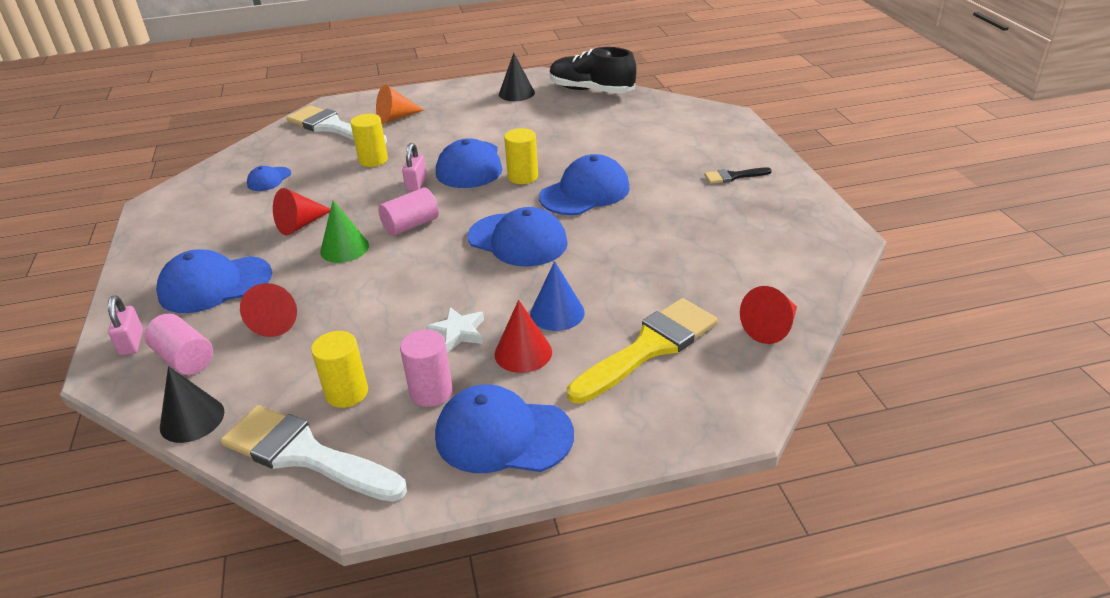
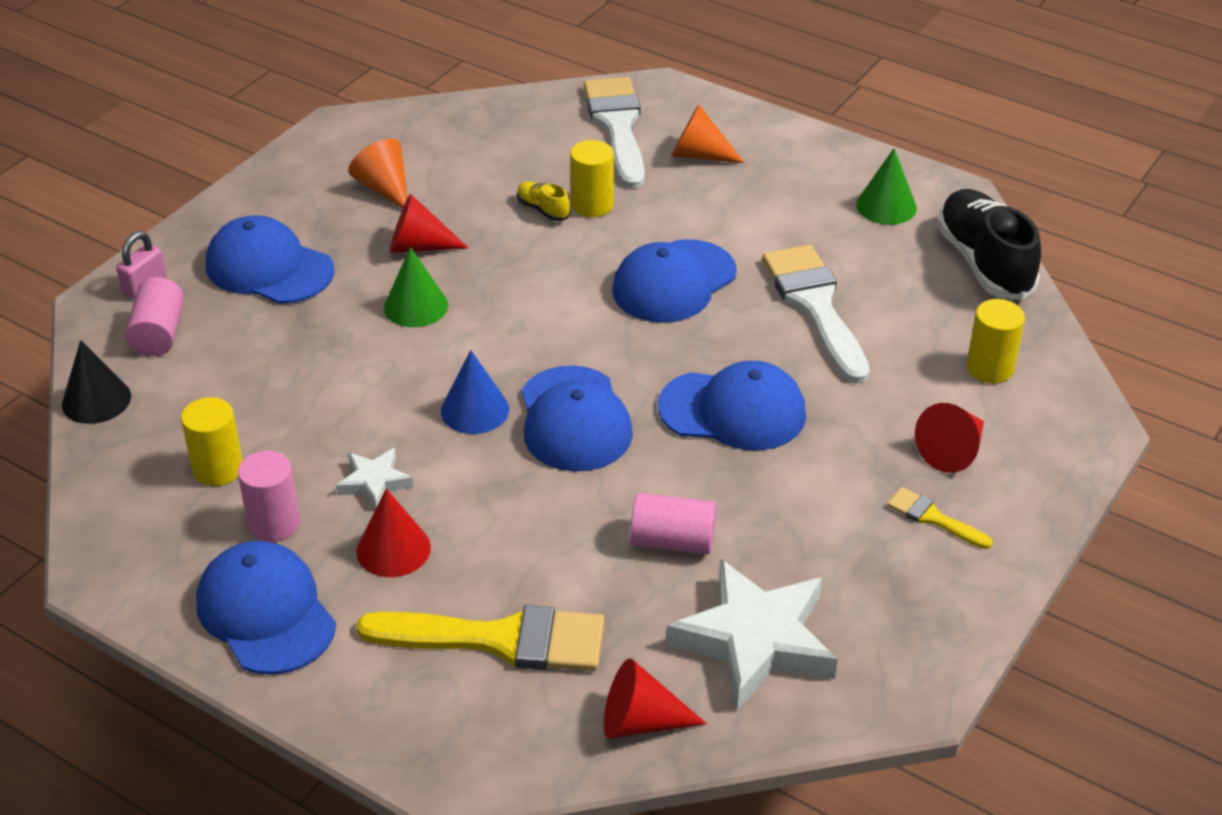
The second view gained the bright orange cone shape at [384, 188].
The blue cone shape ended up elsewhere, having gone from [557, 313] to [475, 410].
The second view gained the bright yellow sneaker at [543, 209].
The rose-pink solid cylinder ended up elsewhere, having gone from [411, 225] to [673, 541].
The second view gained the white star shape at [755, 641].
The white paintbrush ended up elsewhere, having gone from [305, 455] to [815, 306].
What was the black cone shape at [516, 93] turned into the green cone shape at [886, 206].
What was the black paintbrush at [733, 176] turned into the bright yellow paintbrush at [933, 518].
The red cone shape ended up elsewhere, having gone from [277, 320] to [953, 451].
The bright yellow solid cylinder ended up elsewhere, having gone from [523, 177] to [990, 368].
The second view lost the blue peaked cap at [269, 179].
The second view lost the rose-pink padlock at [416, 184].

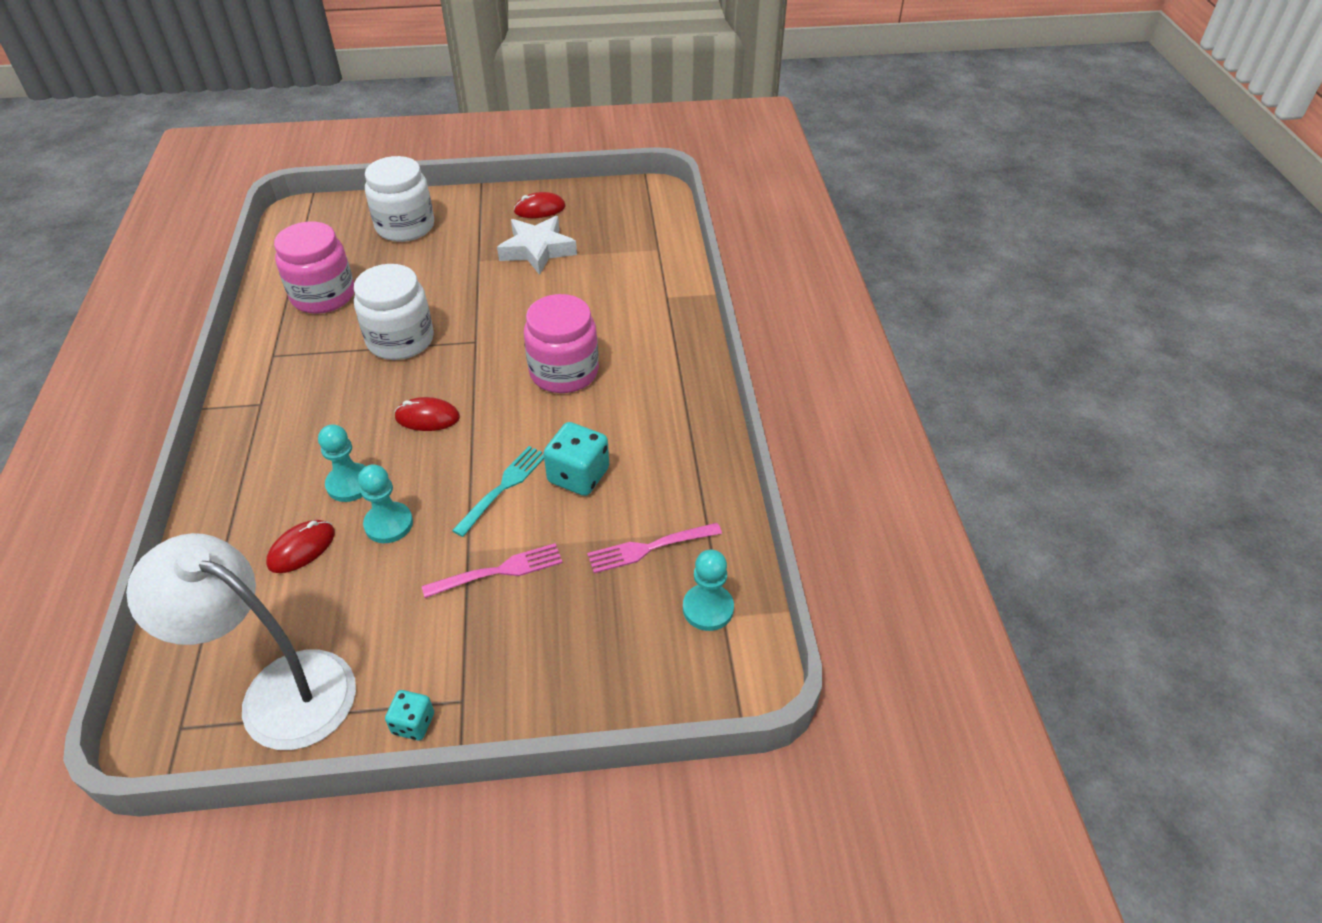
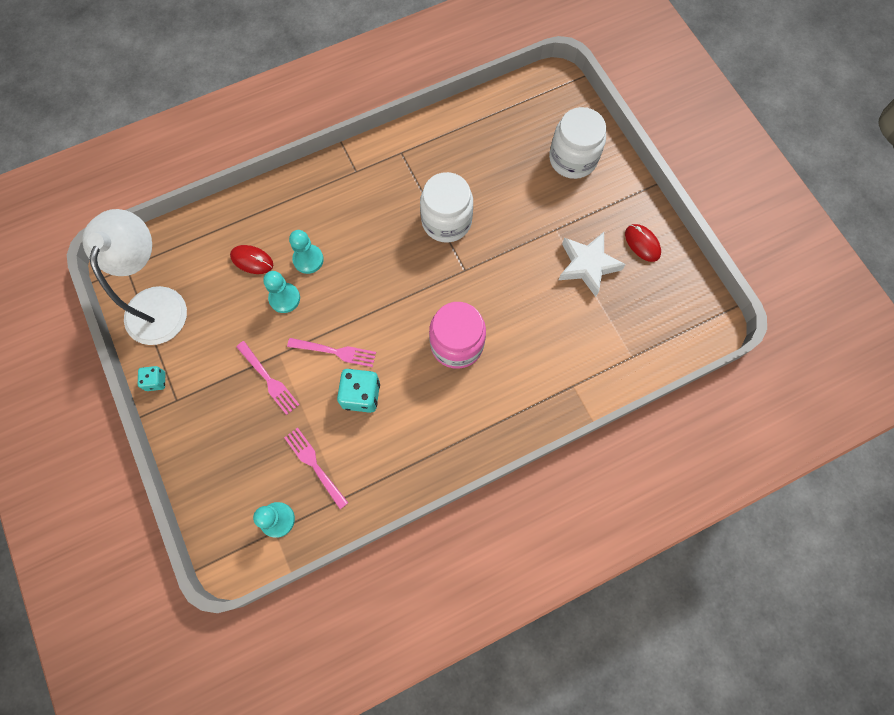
What was the aqua dinner fork at [503, 487] turned into the rose-pink dinner fork at [335, 352].
The second view lost the rose-pink preserve jar at [323, 296].
The second view lost the red computer mouse at [427, 417].

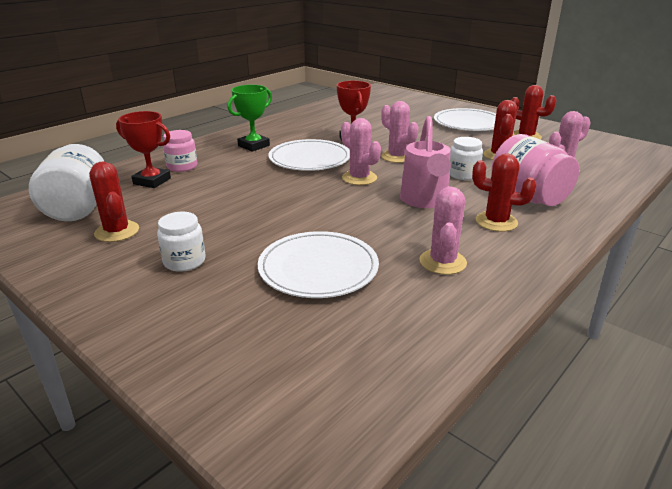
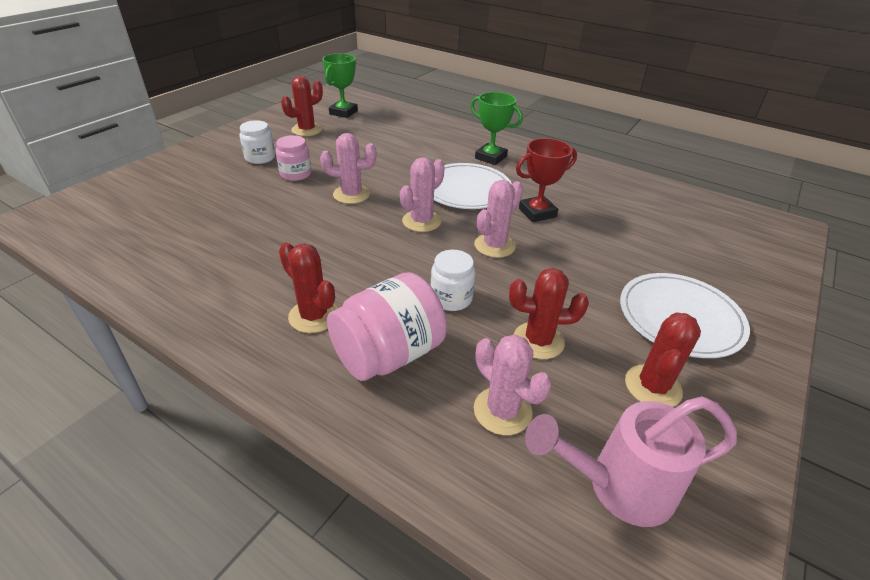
The rose-pink preserve jar ended up elsewhere, having gone from [182, 166] to [296, 174].
The red prickly plant at [496, 222] ended up facing another way, 60 degrees counterclockwise from before.
The rose-pink prickly plant ended up elsewhere, having gone from [442, 262] to [351, 194].
Where the white preserve jar stood at [78, 208], the green trophy came to stand at [343, 112].
The rose-pink sprinkling can ended up elsewhere, having gone from [424, 201] to [617, 487].
The second view lost the red trophy at [152, 181].
The second view lost the white dinner plate at [318, 268].

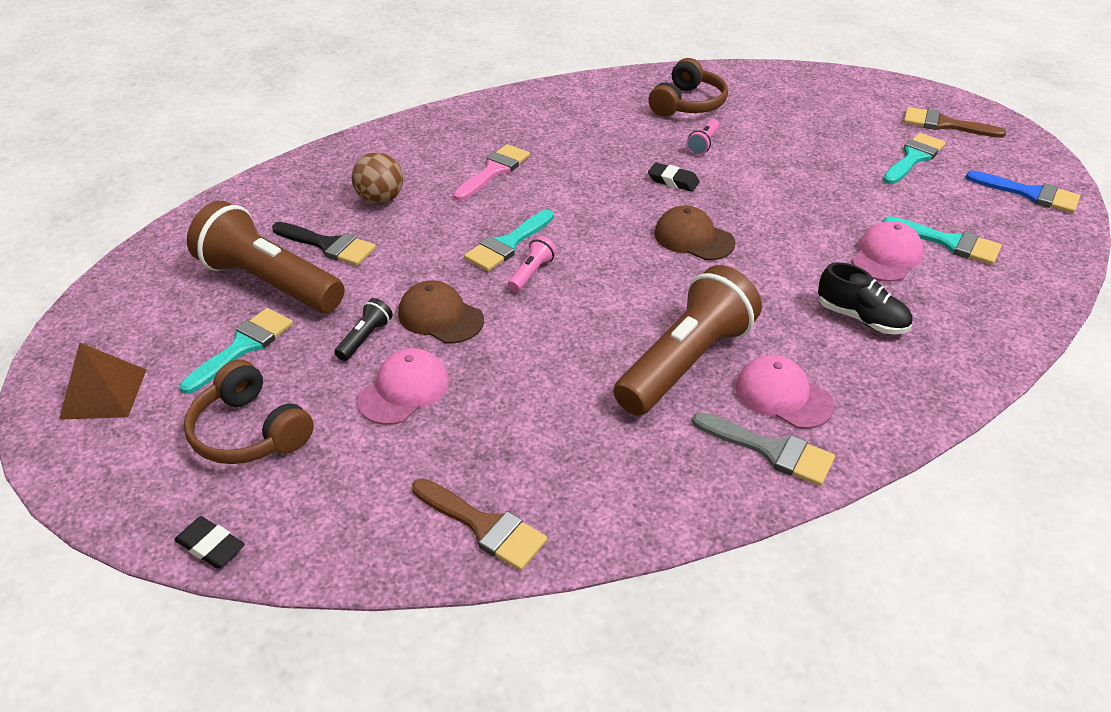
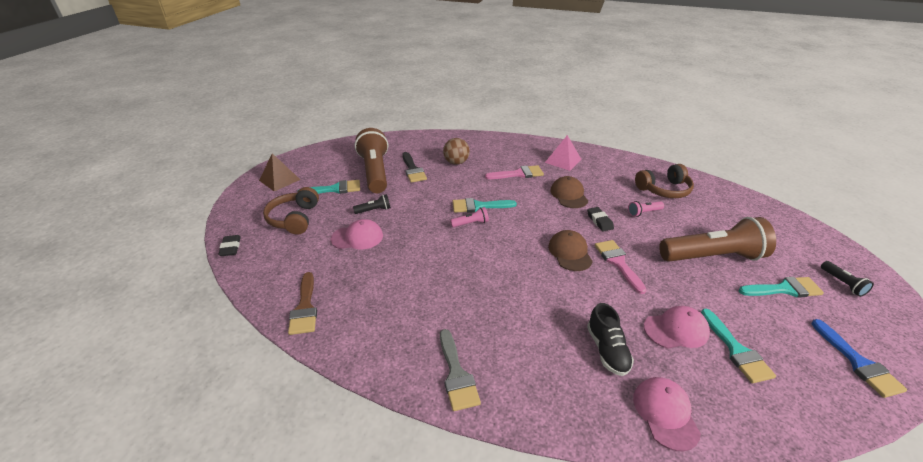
The second view gained the rose-pink solid pyramid at [563, 160].
The brown peaked cap ended up elsewhere, having gone from [440, 317] to [569, 195].
The second view gained the rose-pink paintbrush at [618, 263].
The rose-pink peaked cap ended up elsewhere, having gone from [783, 396] to [665, 413].
The brown torch ended up elsewhere, having gone from [685, 362] to [712, 256].
Where the brown paintbrush stood at [944, 124], the black torch came to stand at [842, 283].

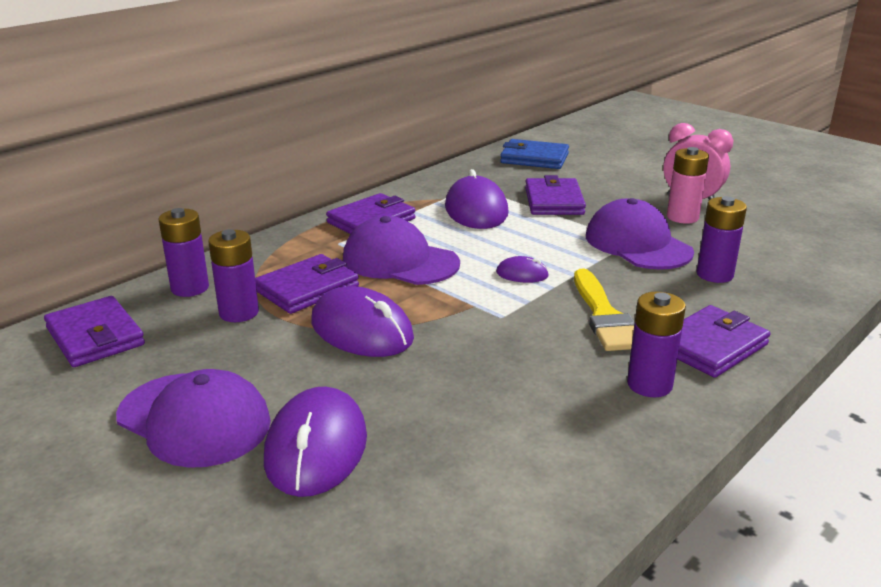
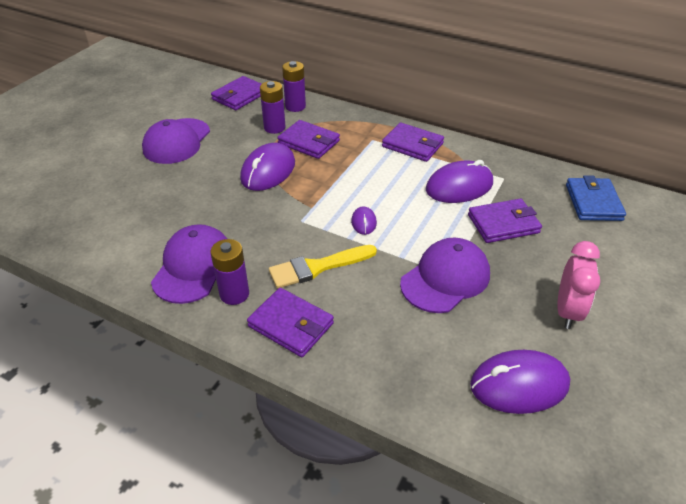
The purple peaked cap ended up elsewhere, having gone from [400, 261] to [193, 267].
The purple computer mouse ended up elsewhere, having gone from [316, 448] to [519, 385].
The second view lost the rose-pink battery at [682, 217].
The second view lost the purple battery at [714, 274].

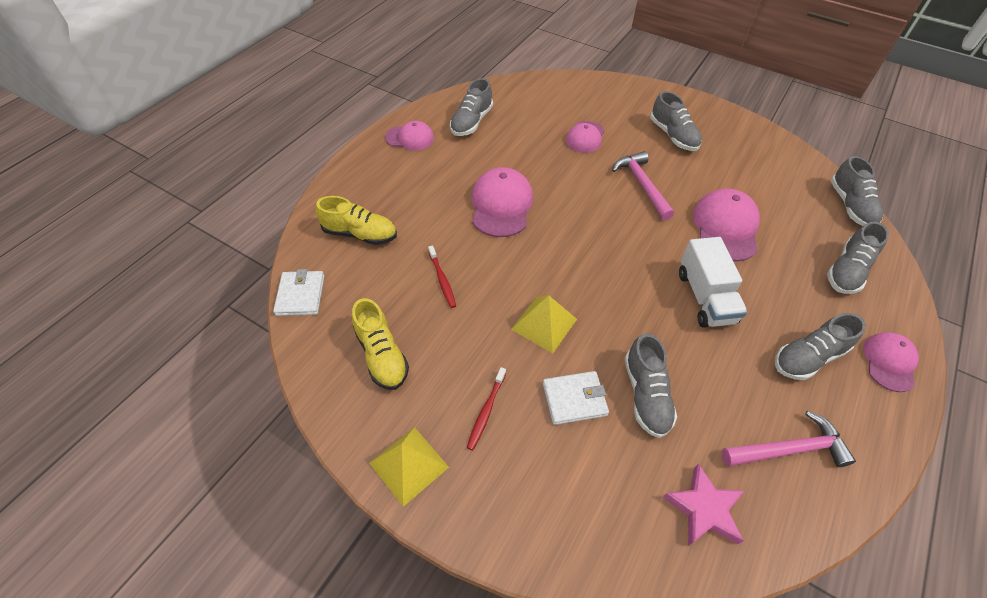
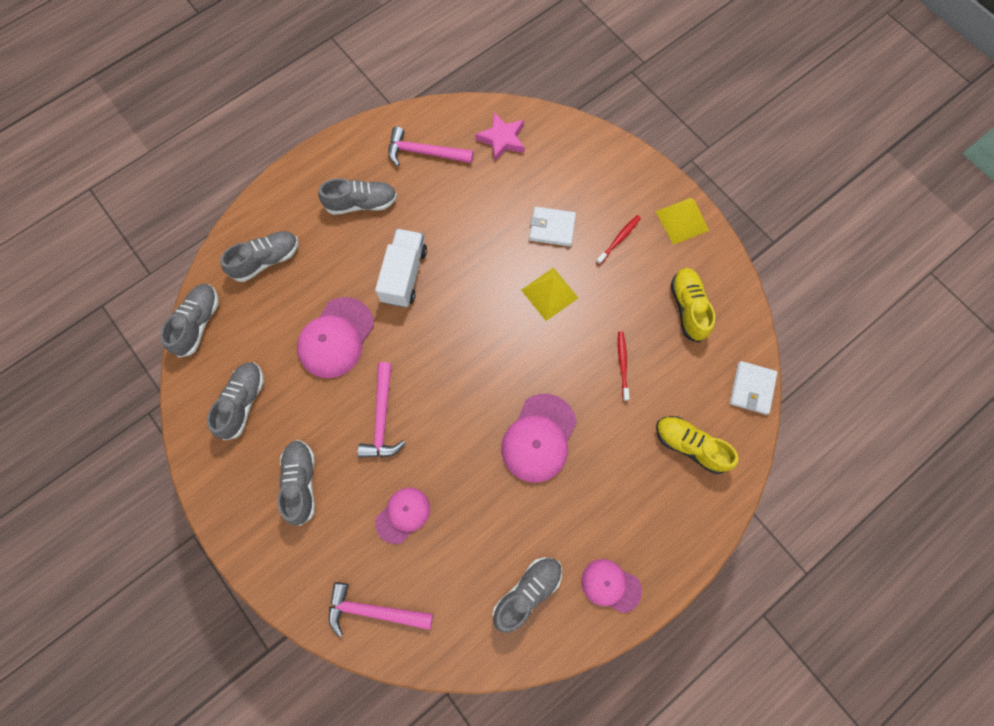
The ash-grey sneaker ended up elsewhere, having gone from [646, 395] to [243, 402].
The second view gained the rose-pink hammer at [373, 610].
The second view lost the rose-pink peaked cap at [889, 362].

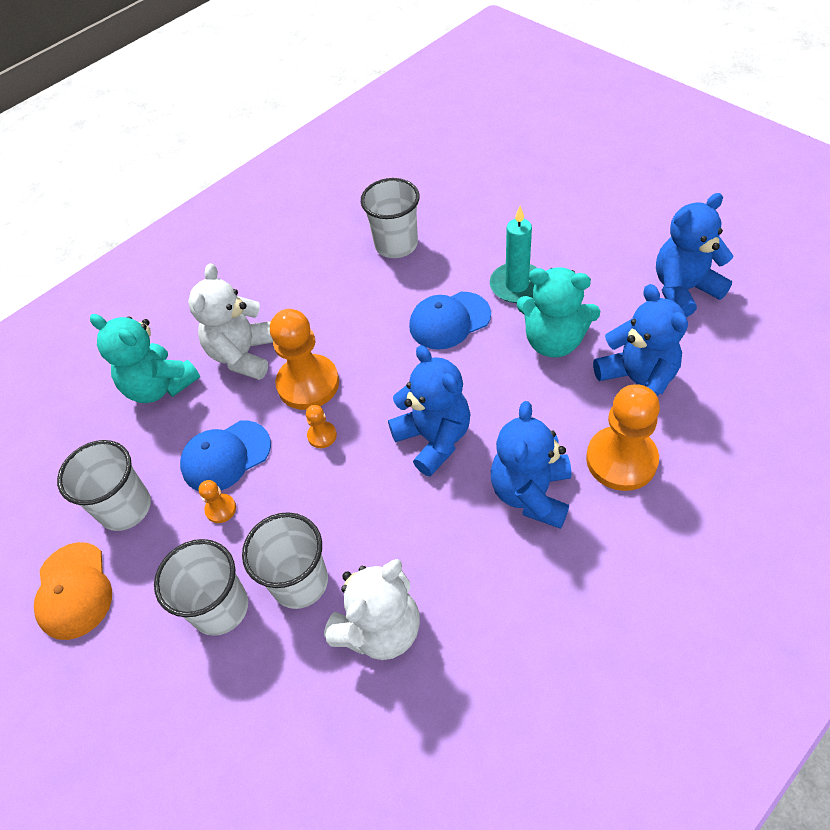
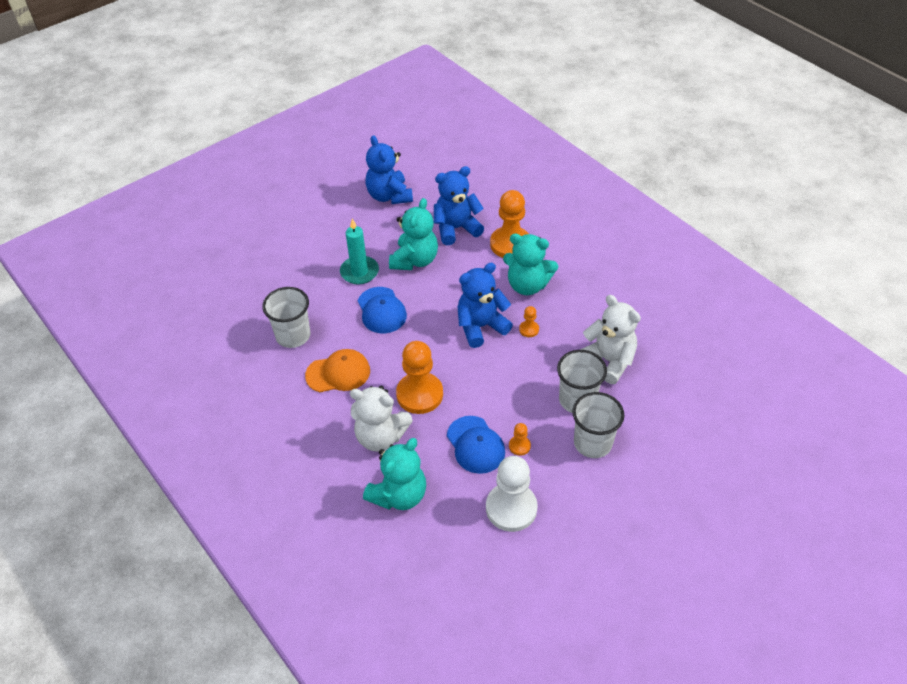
The bright orange peaked cap ended up elsewhere, having gone from [74, 590] to [338, 373].
Where the white cup stood at [125, 508], the white game pawn came to stand at [511, 508].
What was the blue stuffed bear at [531, 493] turned into the aqua stuffed bear at [527, 285].
The bright orange game pawn ended up elsewhere, having gone from [322, 435] to [529, 329].

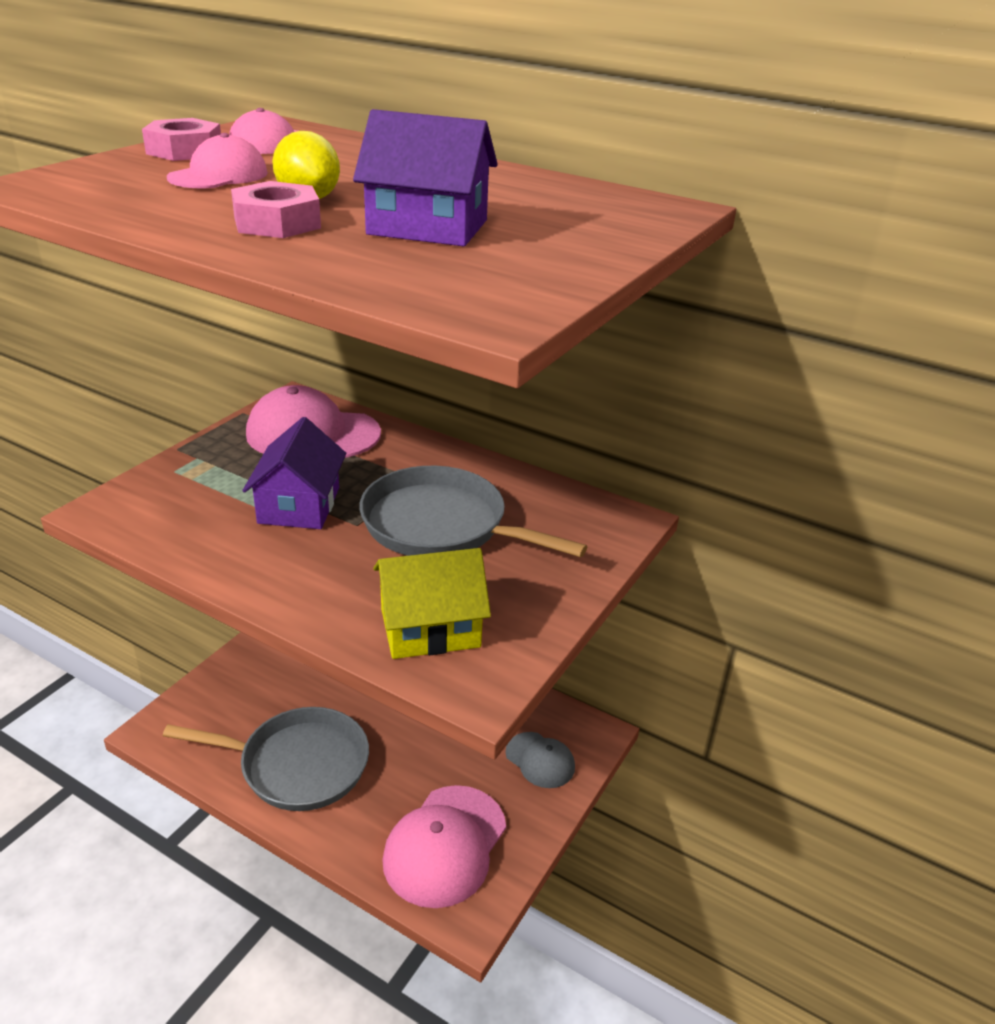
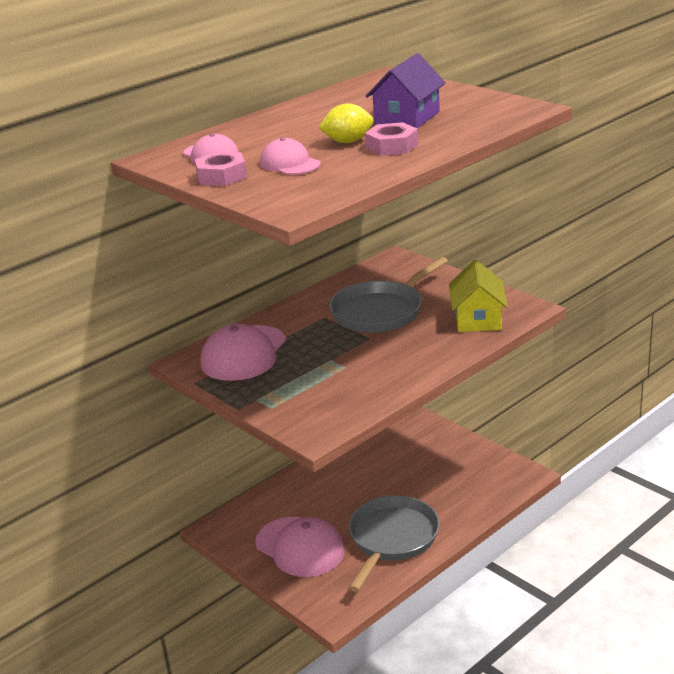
The rose-pink peaked cap ended up elsewhere, having gone from [445, 845] to [300, 547].
The second view lost the purple toy house at [299, 505].
The second view lost the ash-grey peaked cap at [540, 760].

